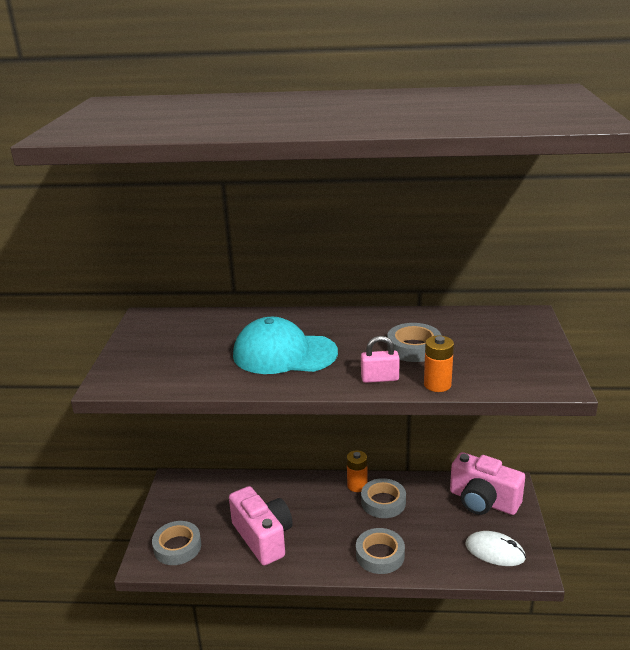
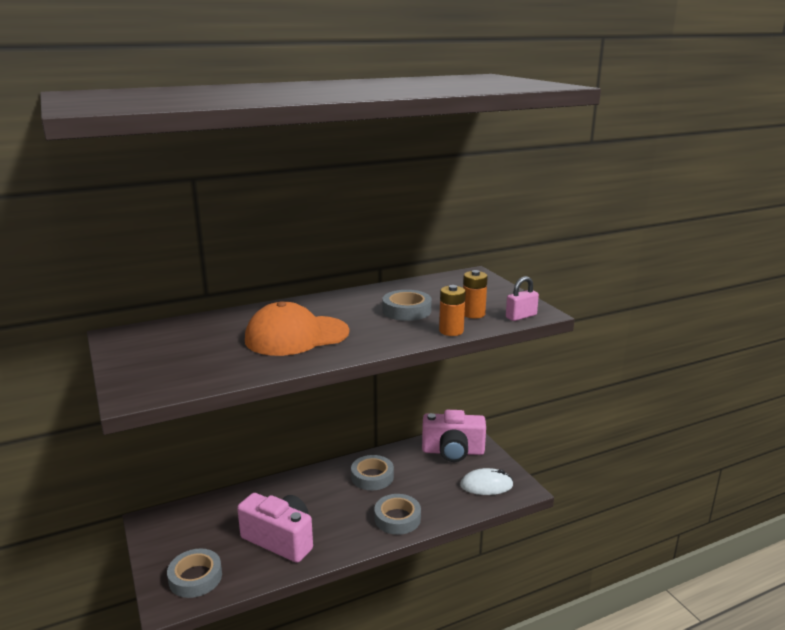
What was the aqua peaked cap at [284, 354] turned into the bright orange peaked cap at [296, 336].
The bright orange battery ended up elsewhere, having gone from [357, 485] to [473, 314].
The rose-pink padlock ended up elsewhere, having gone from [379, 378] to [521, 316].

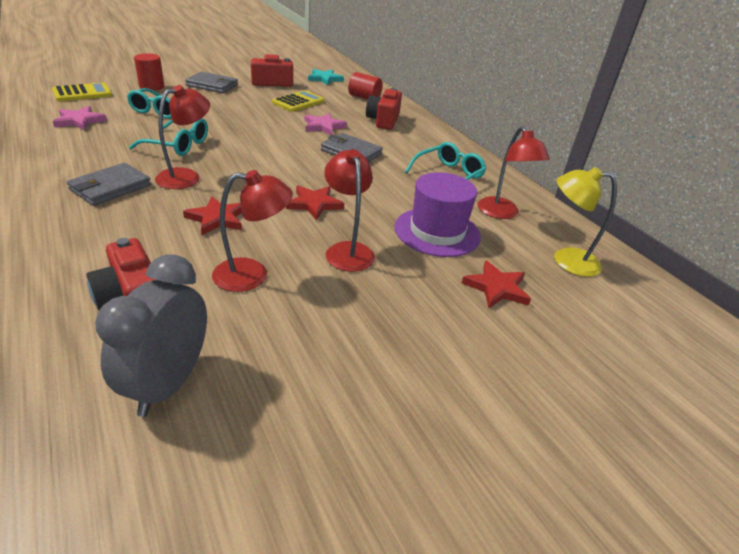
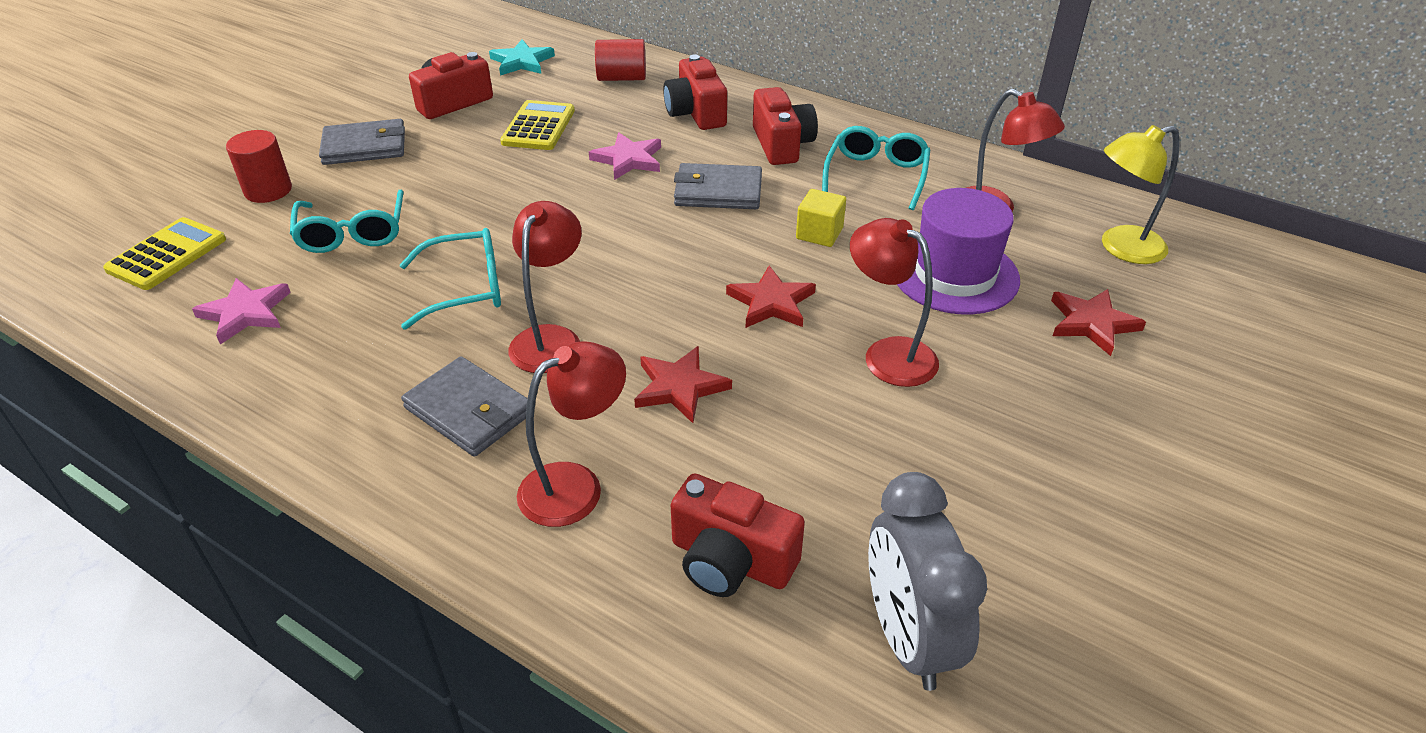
The ash-grey wallet at [110, 187] ended up facing another way, 60 degrees counterclockwise from before.
The red reading lamp ended up elsewhere, having gone from [252, 275] to [576, 485].
The second view gained the red compact camera at [782, 144].
The second view gained the bright yellow cube at [819, 233].

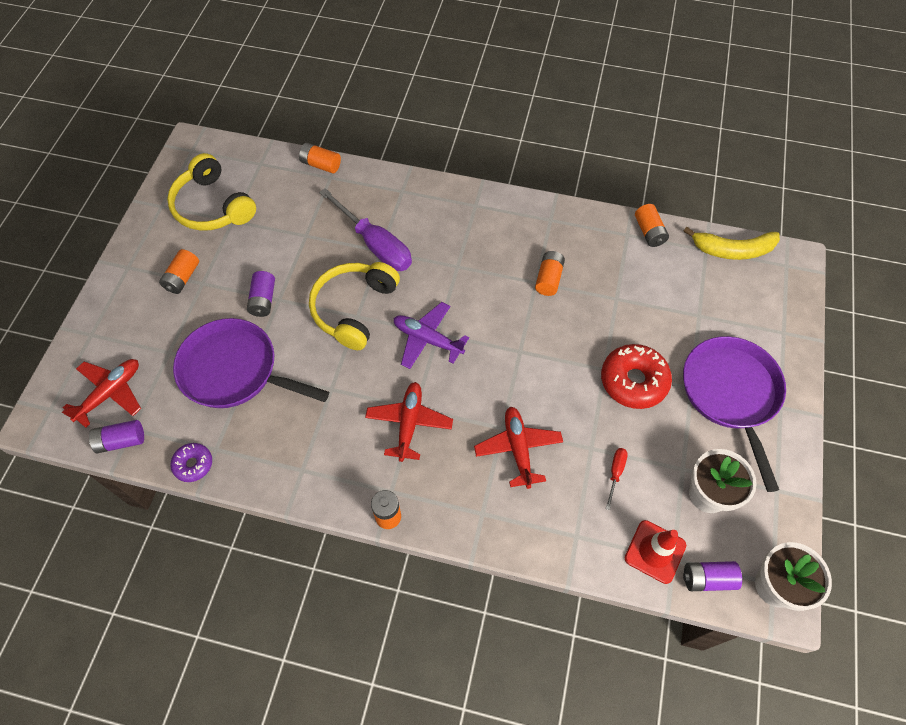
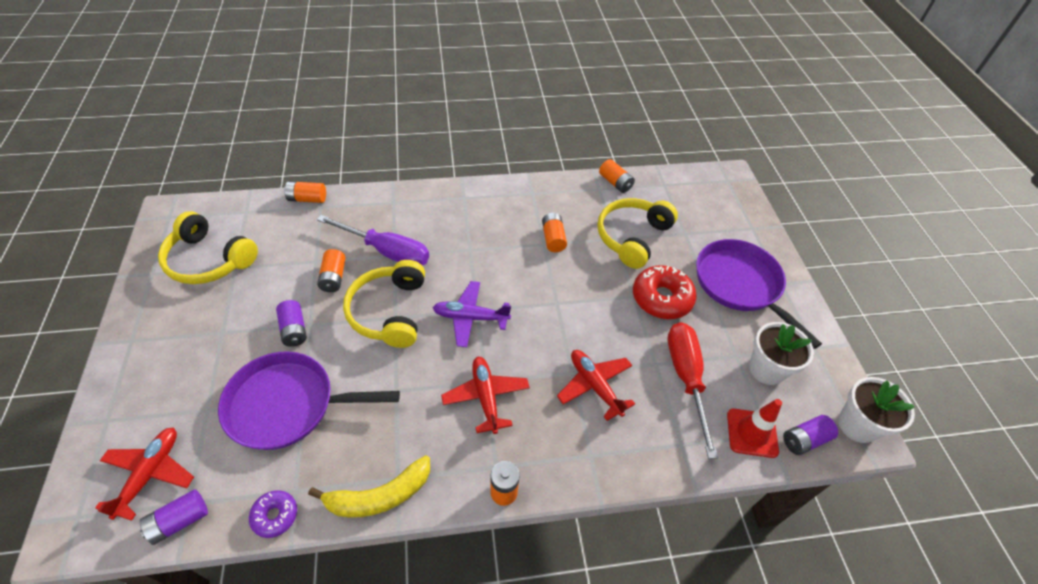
The bright yellow banana fruit ended up elsewhere, having gone from [733, 250] to [379, 496].
The bright orange battery ended up elsewhere, having gone from [182, 278] to [333, 277].
The second view gained the bright yellow over-ear headphones at [632, 237].
The size of the red hand screwdriver at [615, 473] changed by a factor of 2.32.

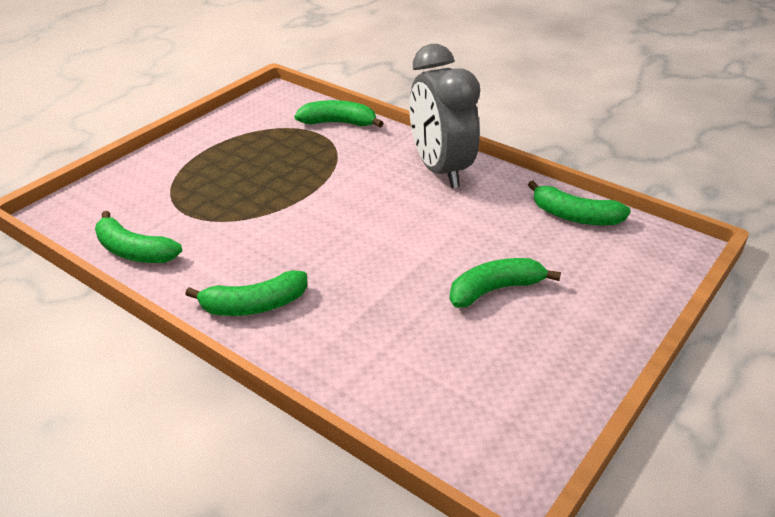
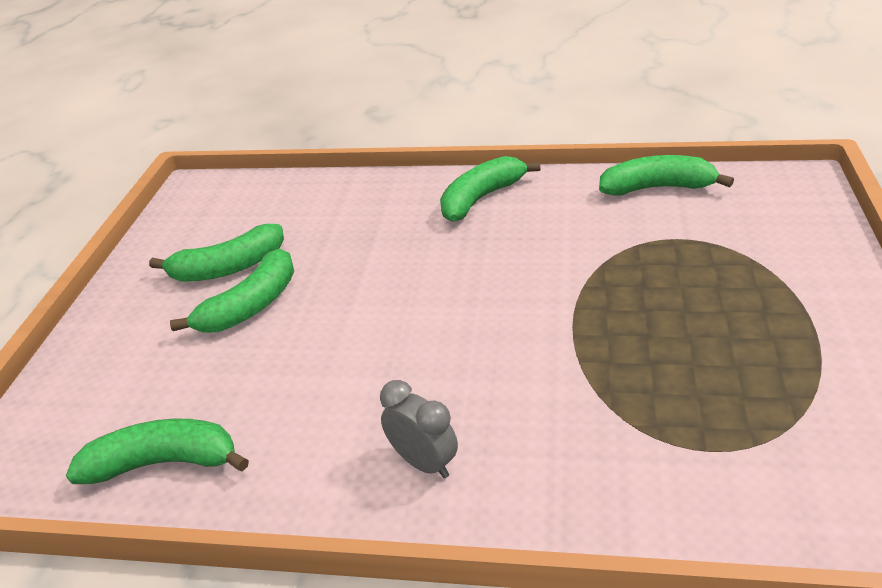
The green banana fruit ended up elsewhere, having gone from [338, 123] to [228, 268].
The size of the ash-grey clock at [440, 170] changed by a factor of 0.43.

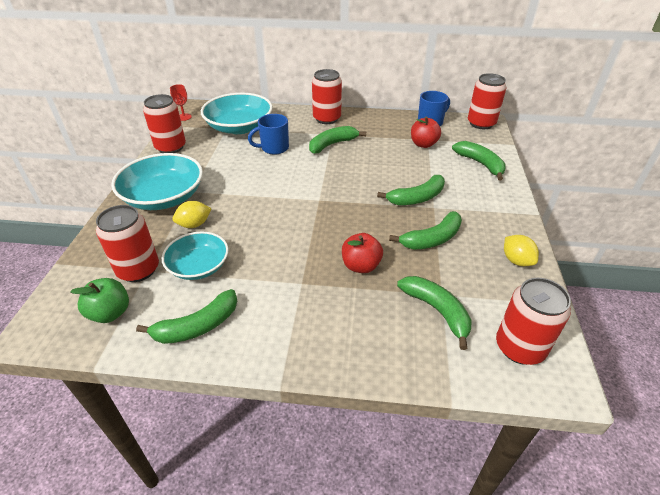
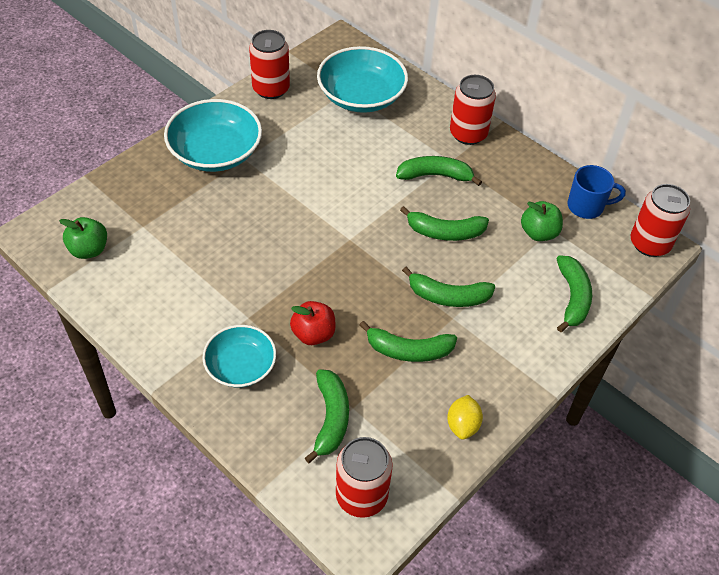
The aqua serving bowl ended up elsewhere, having gone from [199, 266] to [241, 366].
The green banana fruit ended up elsewhere, having gone from [197, 326] to [445, 232].
What was the red apple fruit at [423, 144] turned into the green apple fruit at [538, 233].
The second view lost the red tin at [138, 270].
The second view lost the red wine glass at [184, 117].
The second view lost the bright yellow citrus fruit at [194, 224].
The second view lost the blue mug at [274, 148].

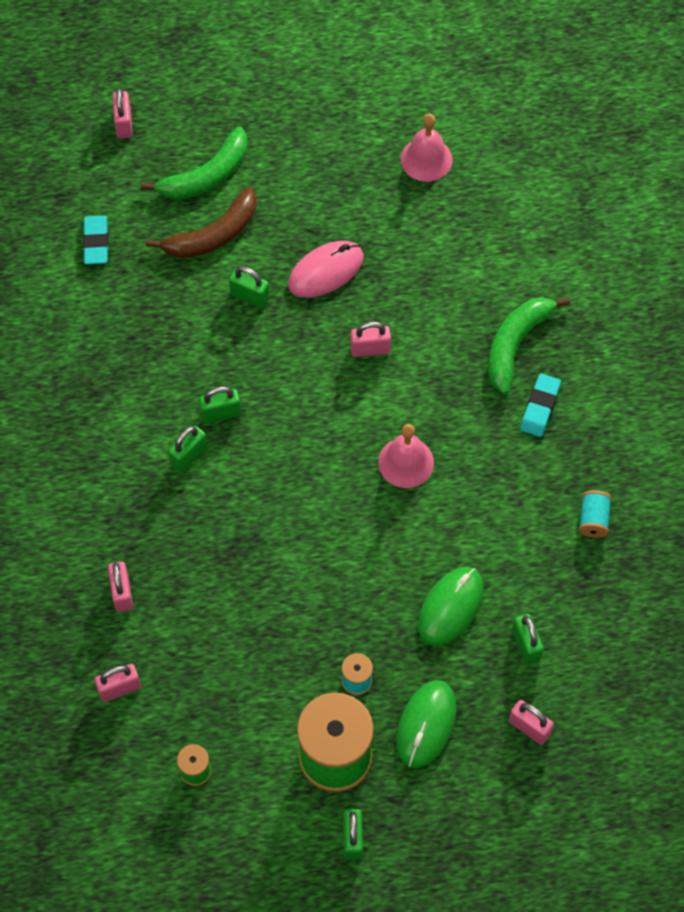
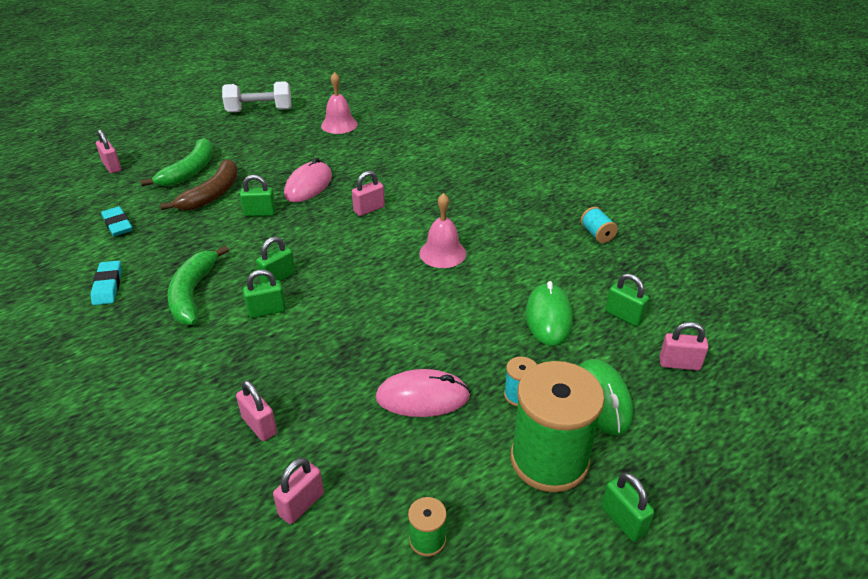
The aqua gum eraser ended up elsewhere, having gone from [540, 407] to [108, 286].
The green banana fruit ended up elsewhere, having gone from [515, 344] to [193, 293].
The second view gained the white hand weight at [259, 110].
The green padlock at [189, 456] ended up facing another way, 60 degrees clockwise from before.
The second view gained the rose-pink computer mouse at [422, 397].

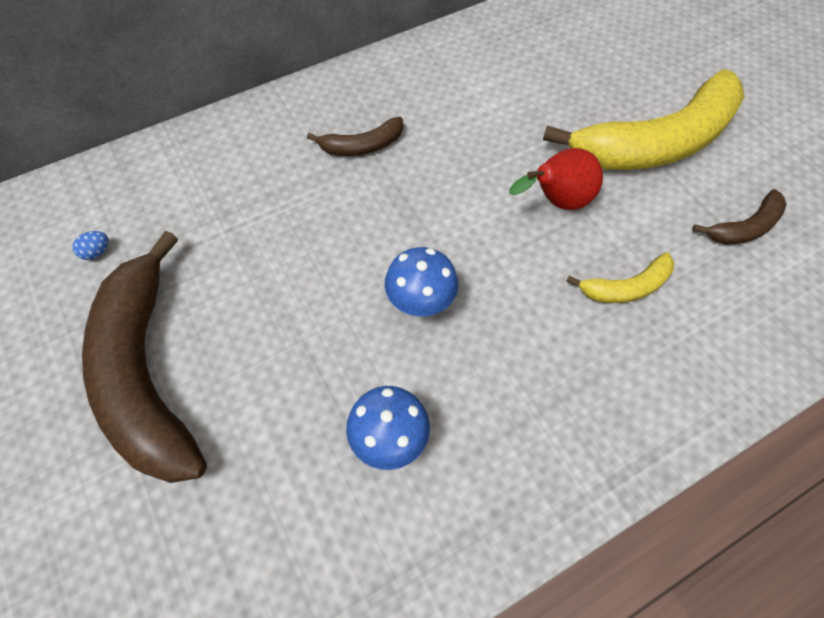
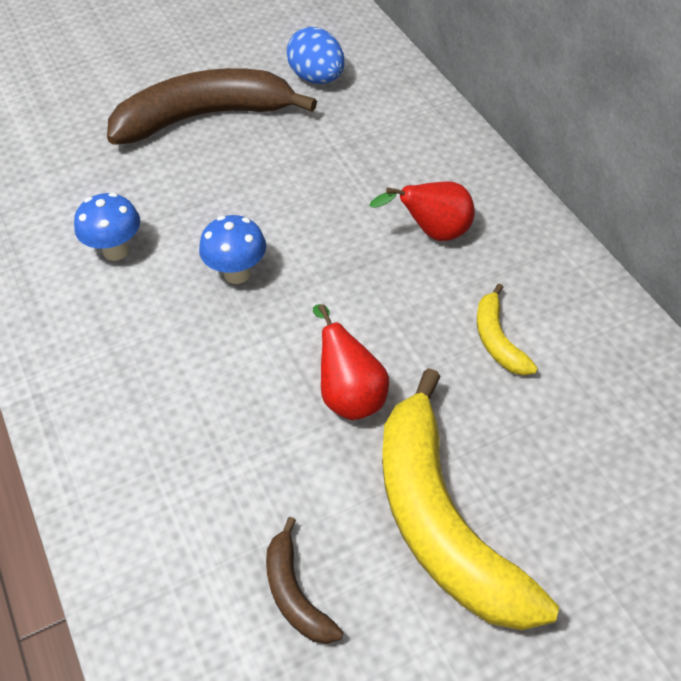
The size of the blue egg shape at [97, 252] changed by a factor of 2.47.
Where the brown banana fruit stood at [362, 146], the red pear fruit came to stand at [433, 233].
The bright yellow banana fruit ended up elsewhere, having gone from [625, 287] to [498, 340].

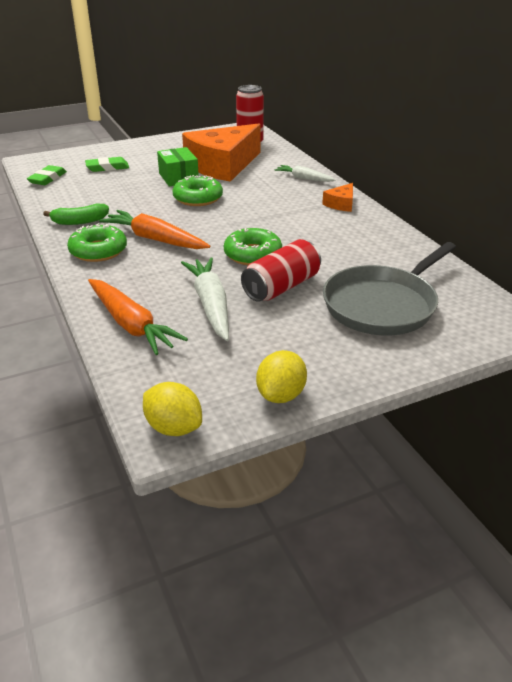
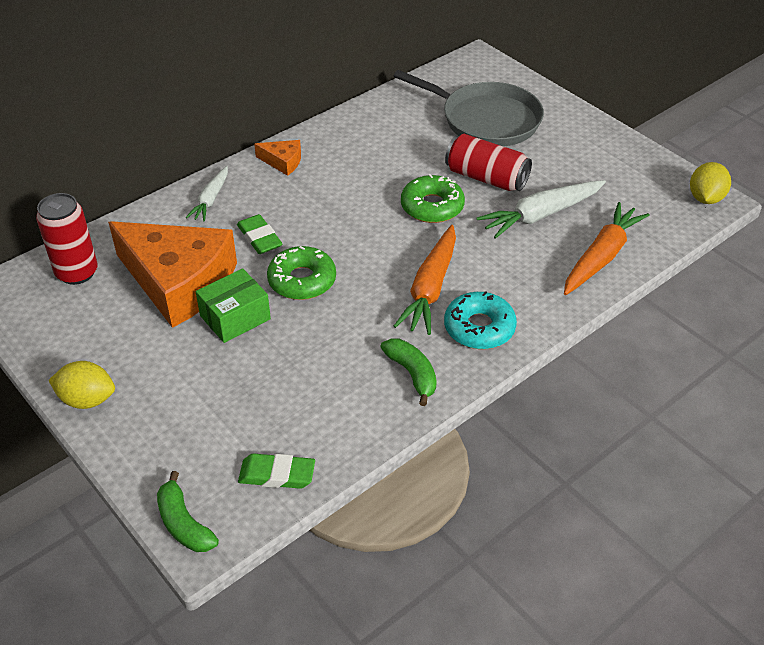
The bright yellow citrus fruit ended up elsewhere, having gone from [281, 395] to [87, 399].
The second view gained the green banana fruit at [184, 524].
The green gum eraser ended up elsewhere, having gone from [107, 167] to [259, 238].
What was the green donut at [98, 251] turned into the aqua donut at [479, 328].

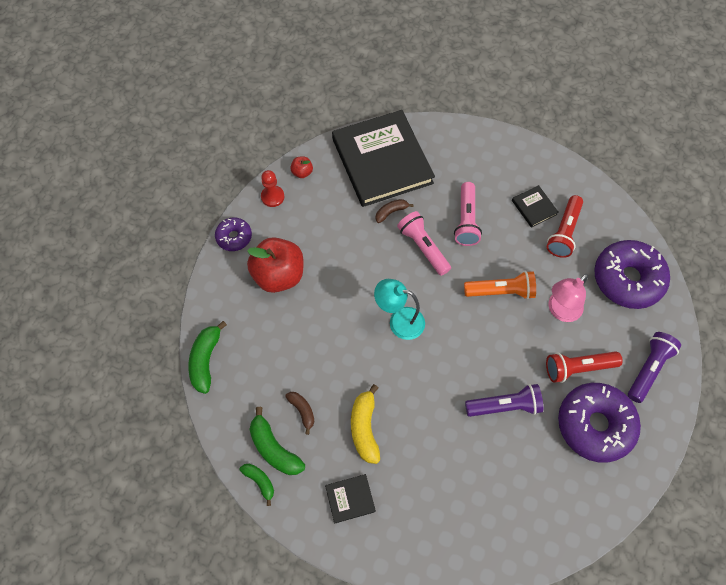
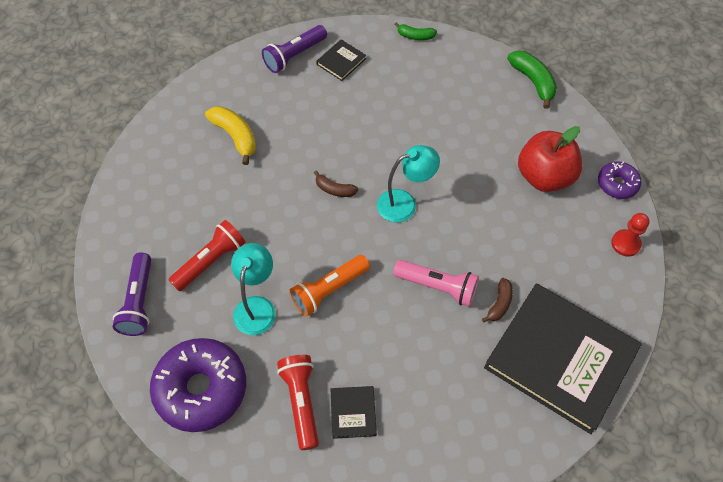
The bright yellow banana fruit ended up elsewhere, having gone from [365, 428] to [235, 136].
What was the rose-pink reading lamp at [560, 311] turned into the aqua reading lamp at [257, 307].
The purple torch ended up elsewhere, having gone from [504, 406] to [294, 55].
The brown banana fruit ended up elsewhere, having gone from [302, 411] to [334, 189].
The black book at [534, 207] ended up facing another way, 60 degrees clockwise from before.
The second view lost the green banana fruit at [274, 448].
The second view lost the red apple fruit at [302, 172].
The second view lost the rose-pink torch at [466, 220].
The second view lost the purple donut at [595, 425].

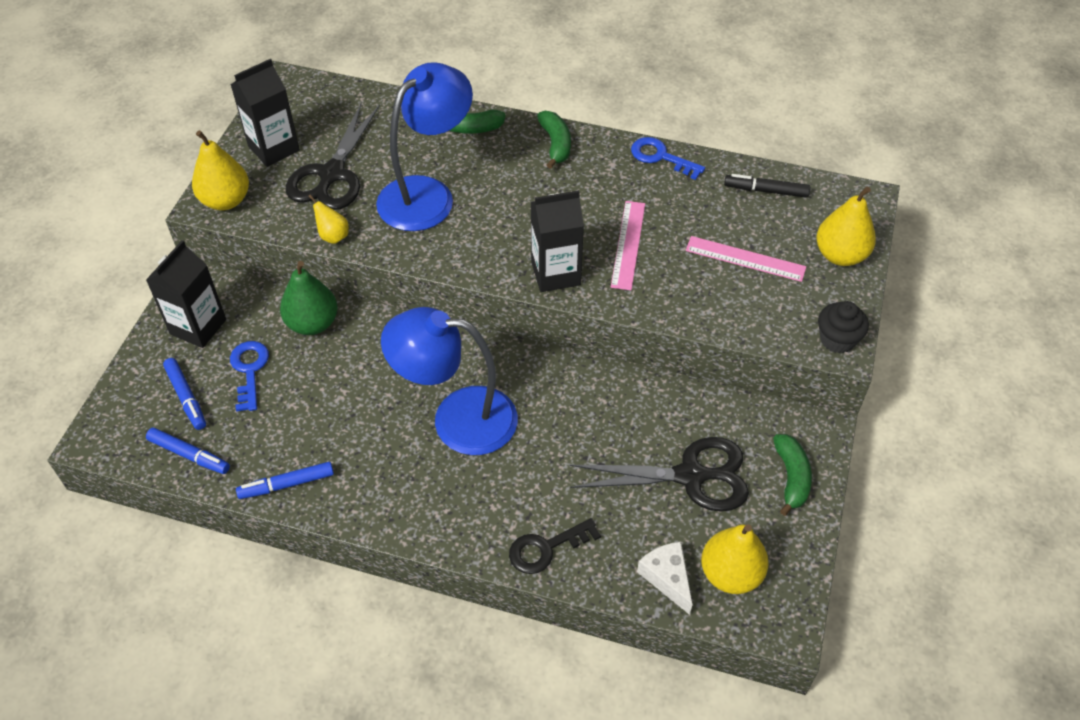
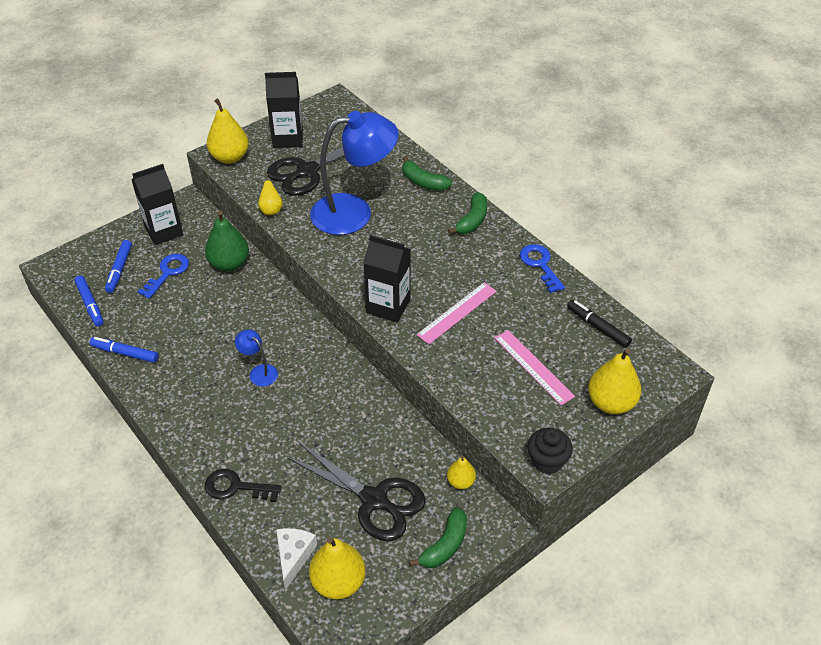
The size of the blue reading lamp at [457, 419] changed by a factor of 0.43.
The second view gained the bright yellow pear fruit at [460, 482].

